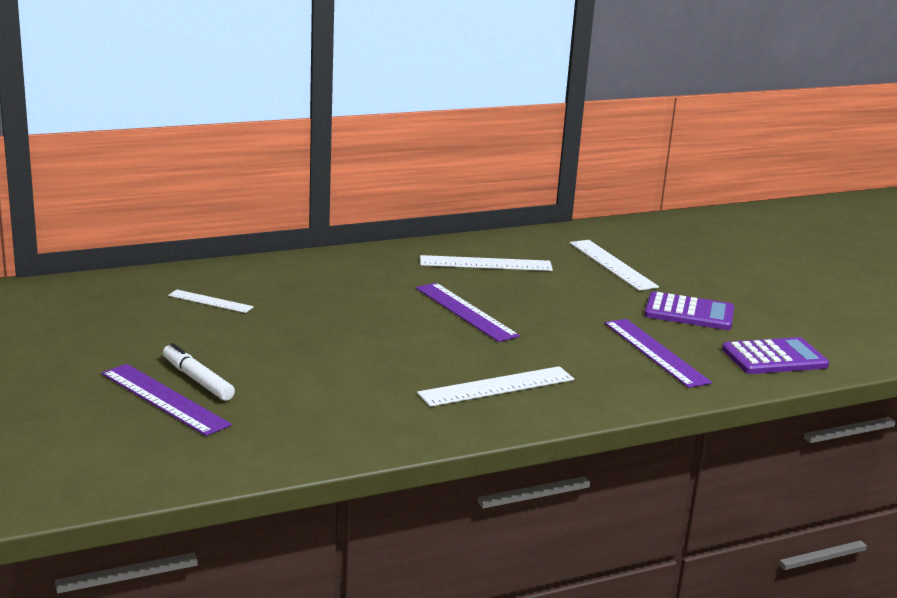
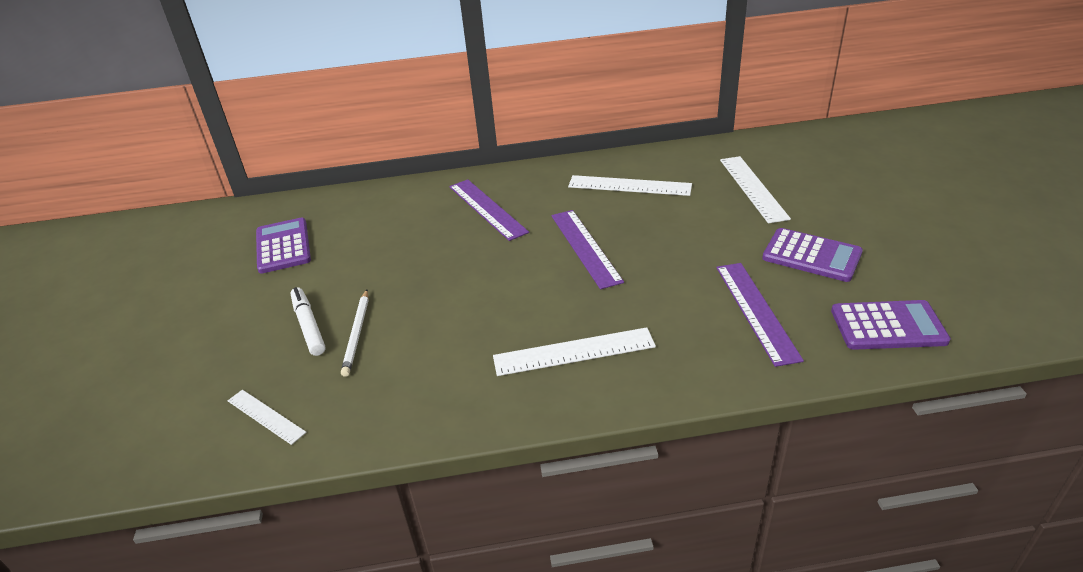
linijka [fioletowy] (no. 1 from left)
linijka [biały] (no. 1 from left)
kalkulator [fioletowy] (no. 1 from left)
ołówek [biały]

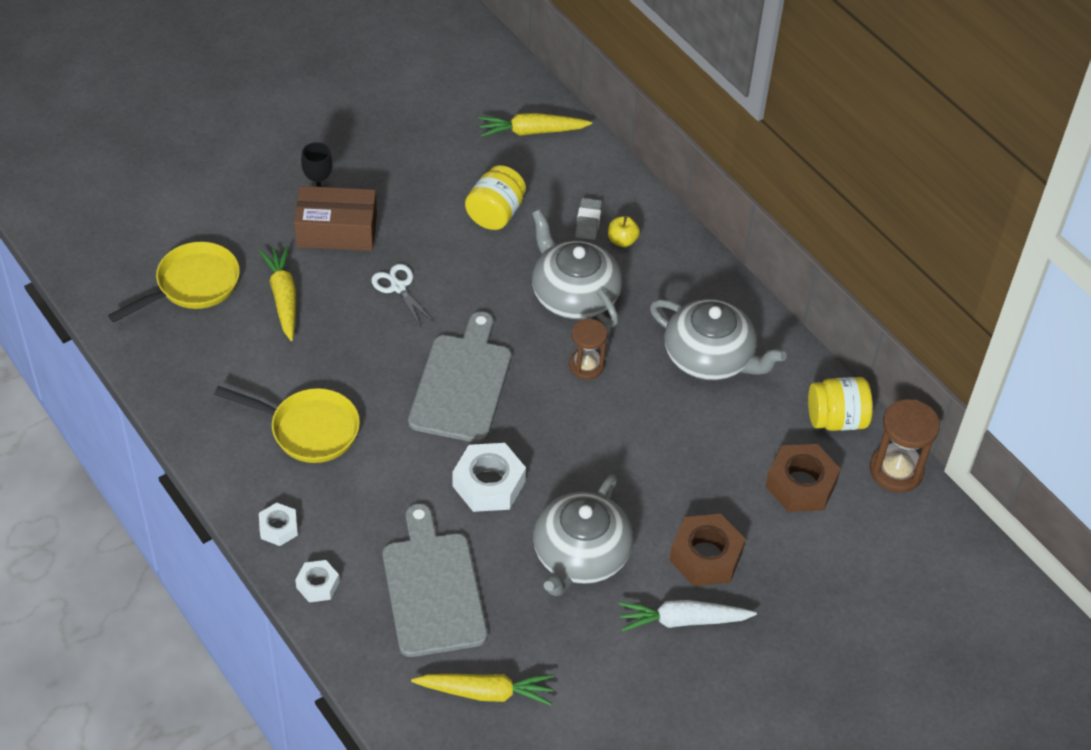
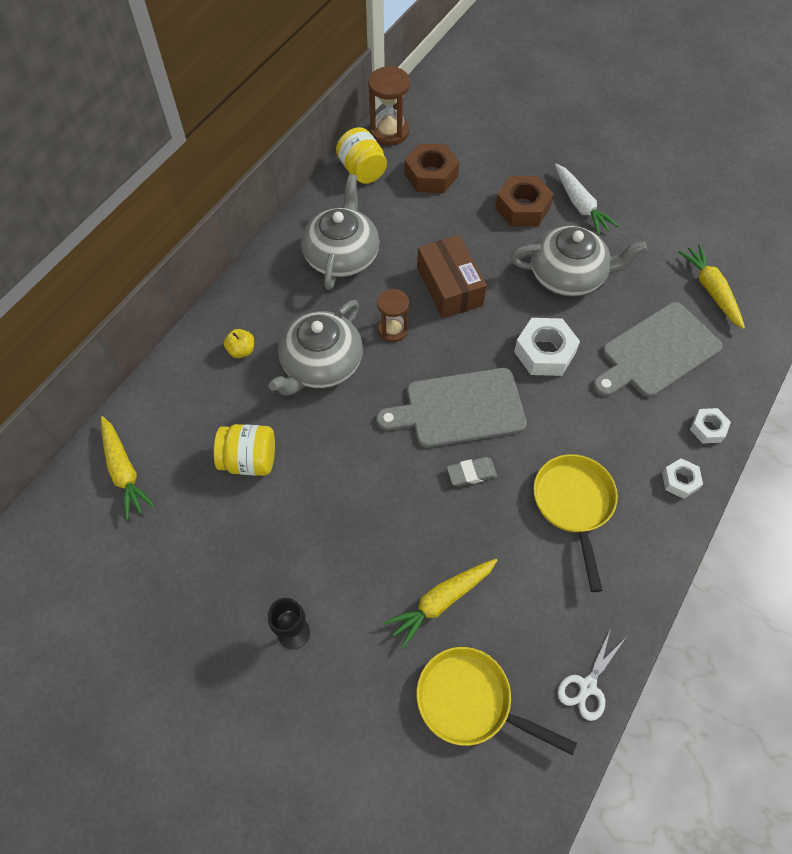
pudełko [brązowy]
nożyczki [biały]
gumka do mazania [szary]

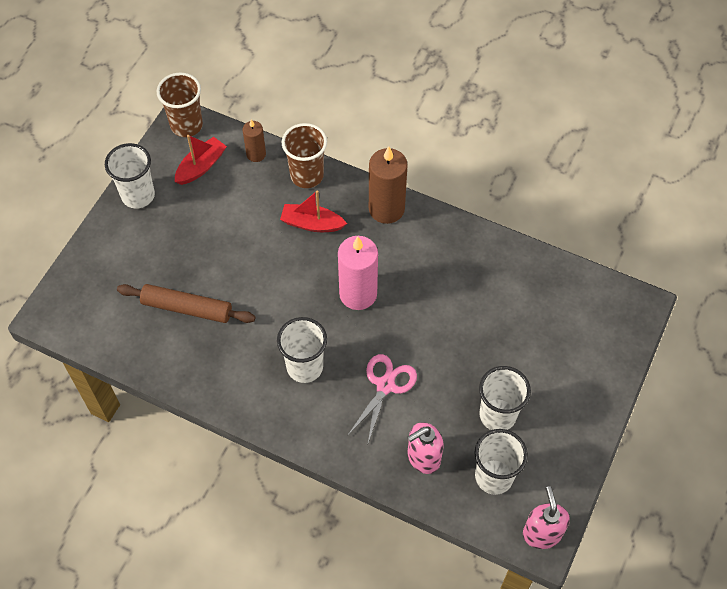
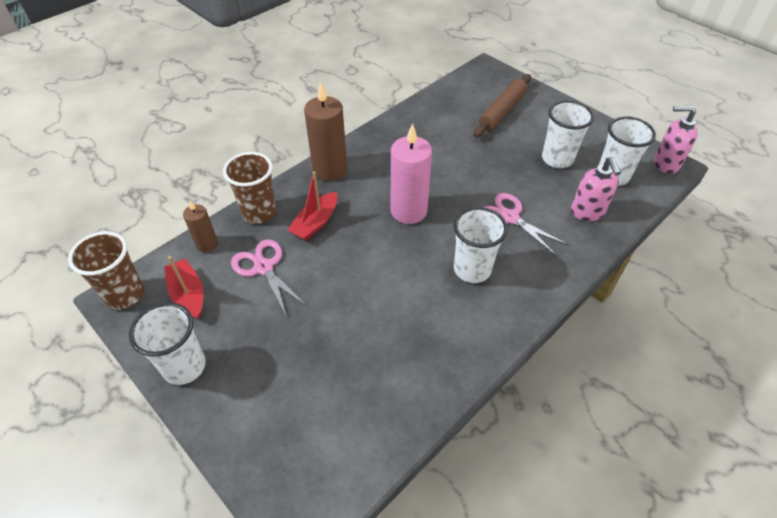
wałek do ciasta [brązowy]
nożyczki [różowy] (no. 1 from left)

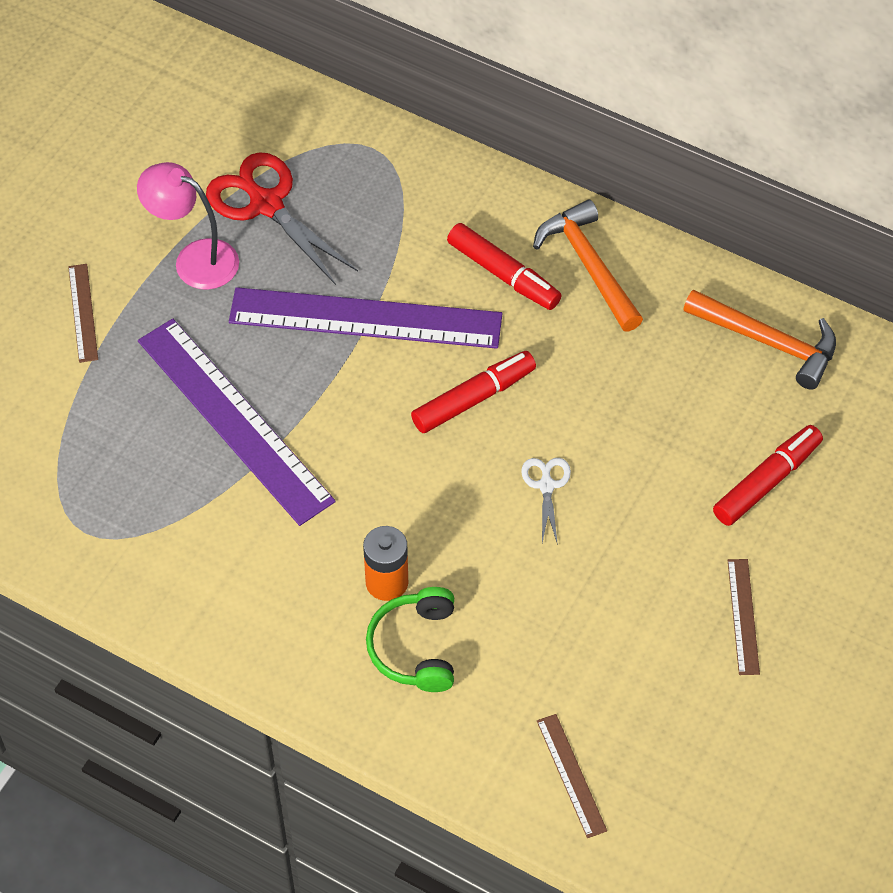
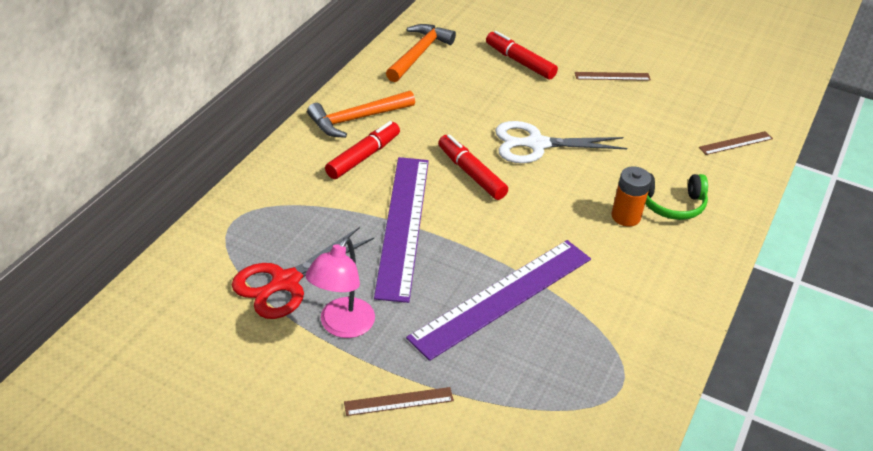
nożyczki [biały]

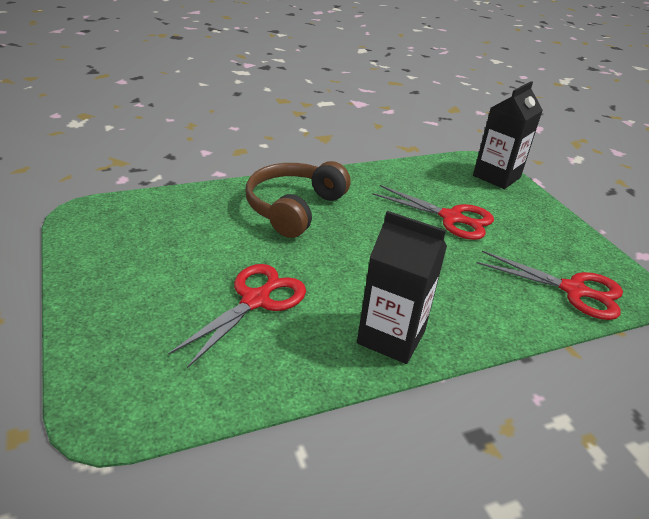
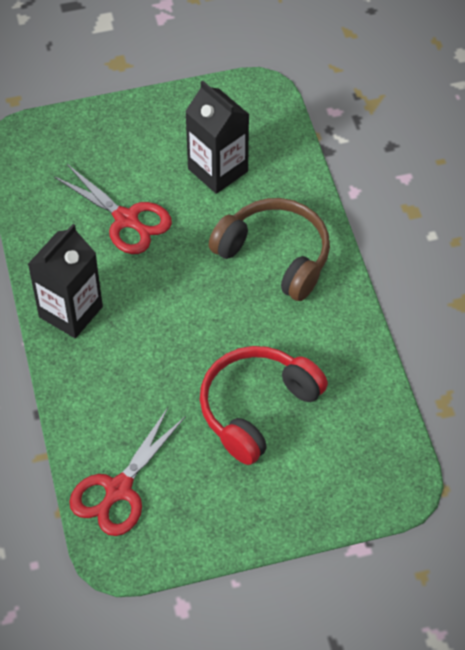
słuchawki [czerwony]
karton mleka [czarny] (no. 2 from left)

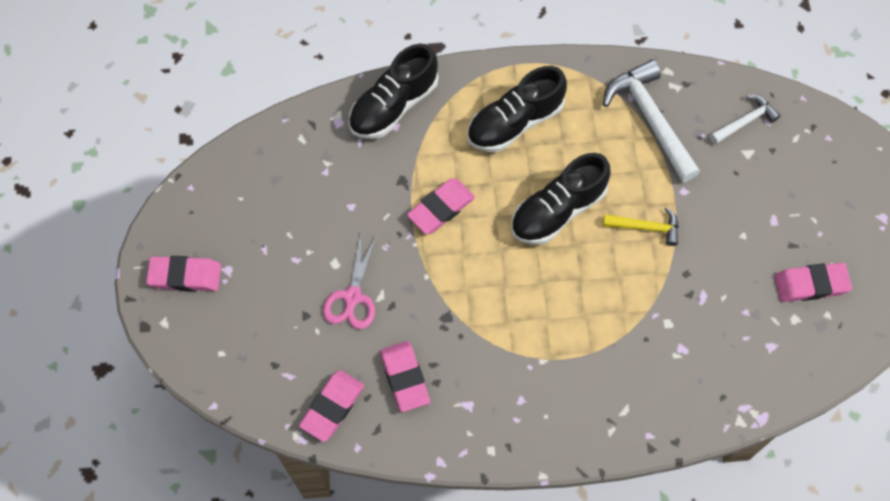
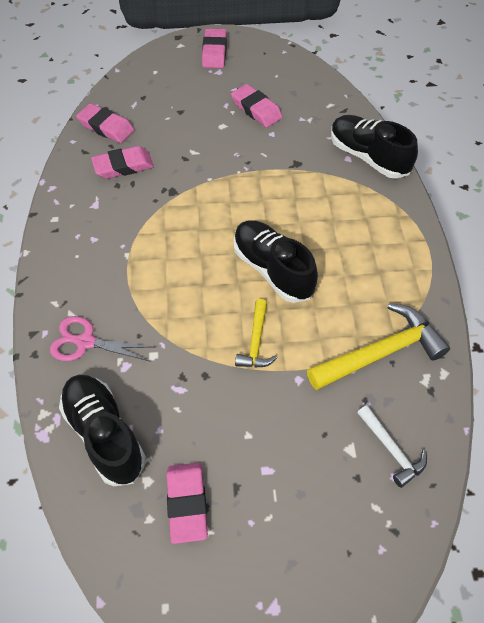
nożyczki [różowy]
gumka do mazania [różowy] (no. 5 from left)
but [czarny] (no. 1 from left)
młotek [żółty] (no. 2 from left)

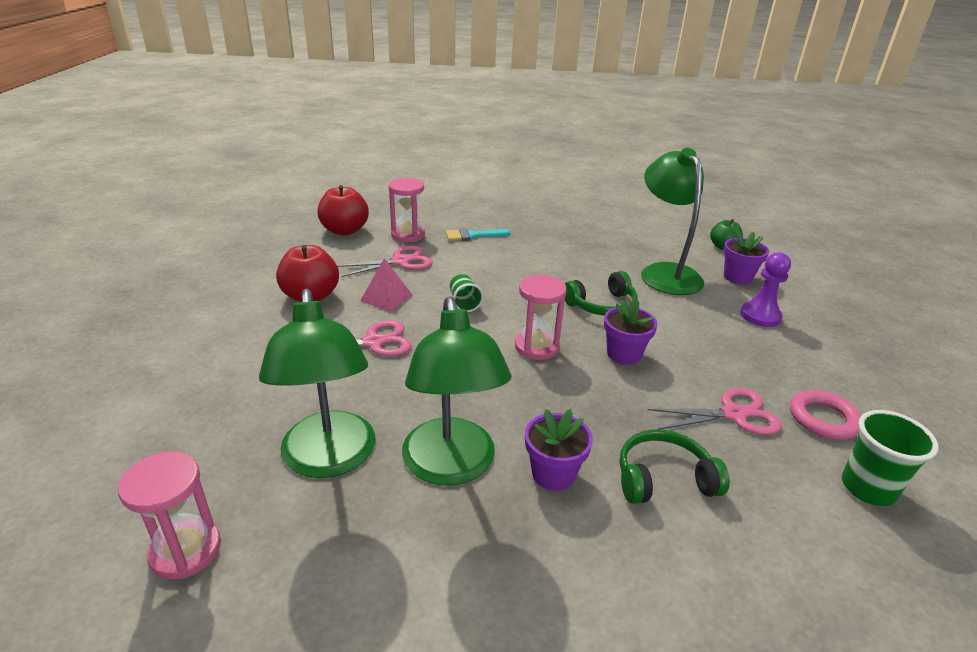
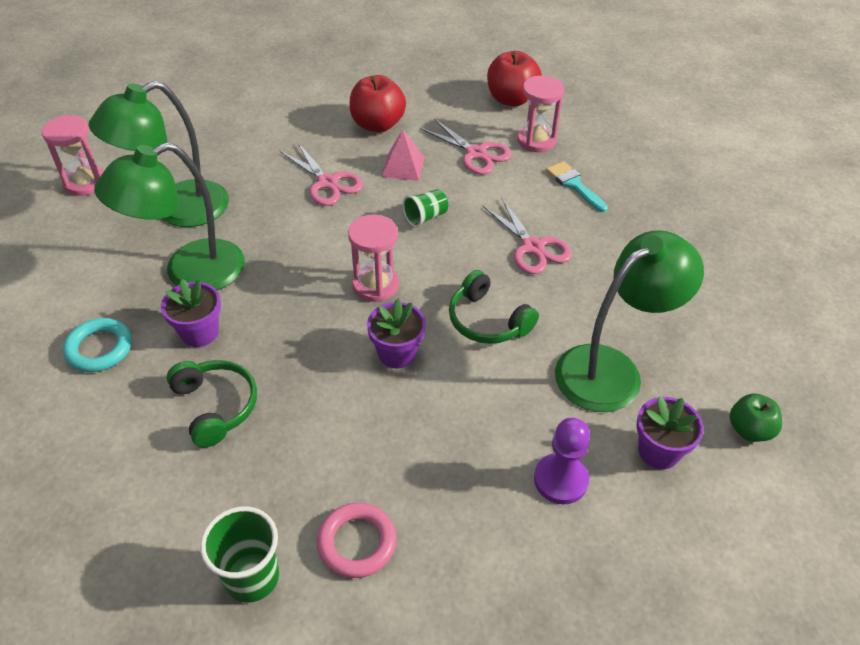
nożyczki [różowy] (no. 3 from left)
pierścień [turkusowy]

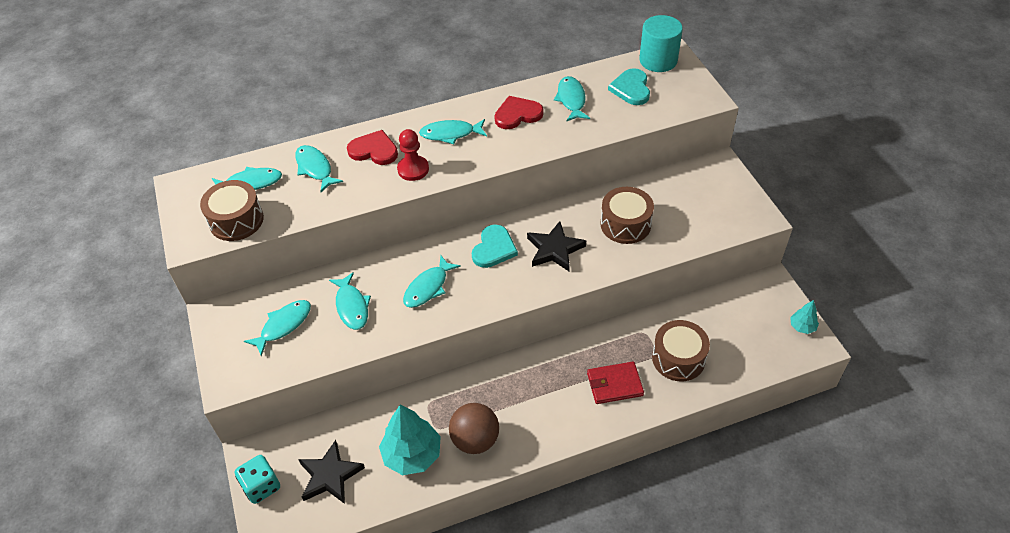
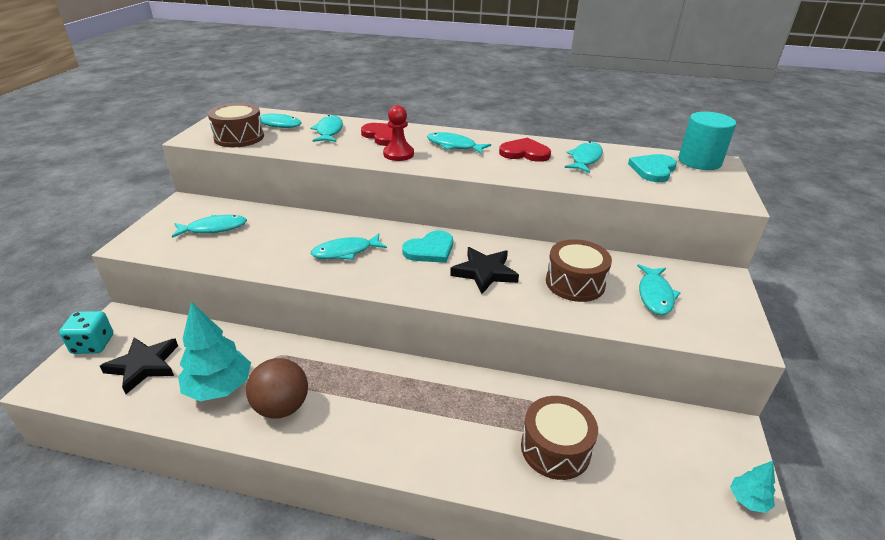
ryba [turkusowy] (no. 7 from left)
portfel [czerwony]

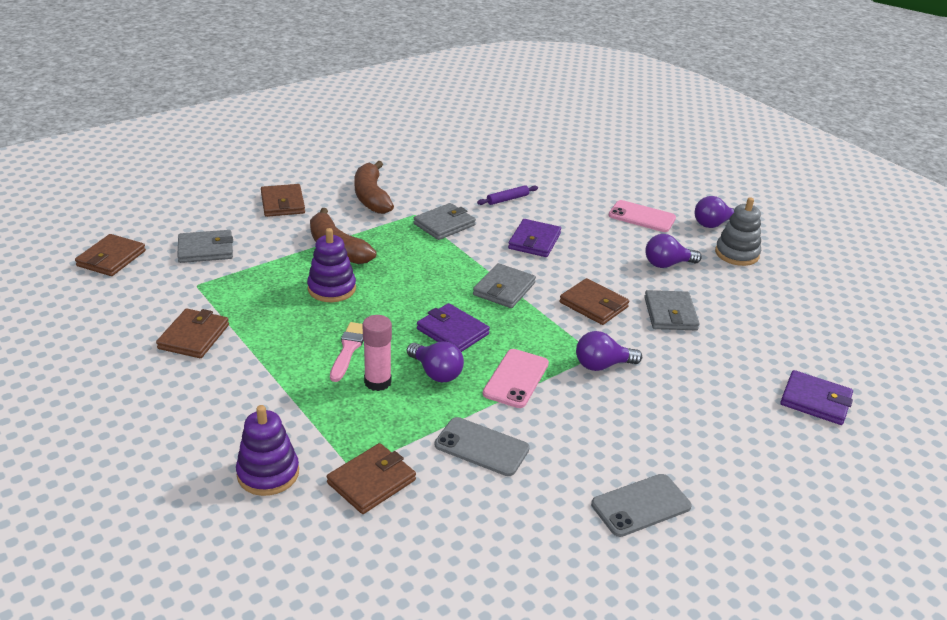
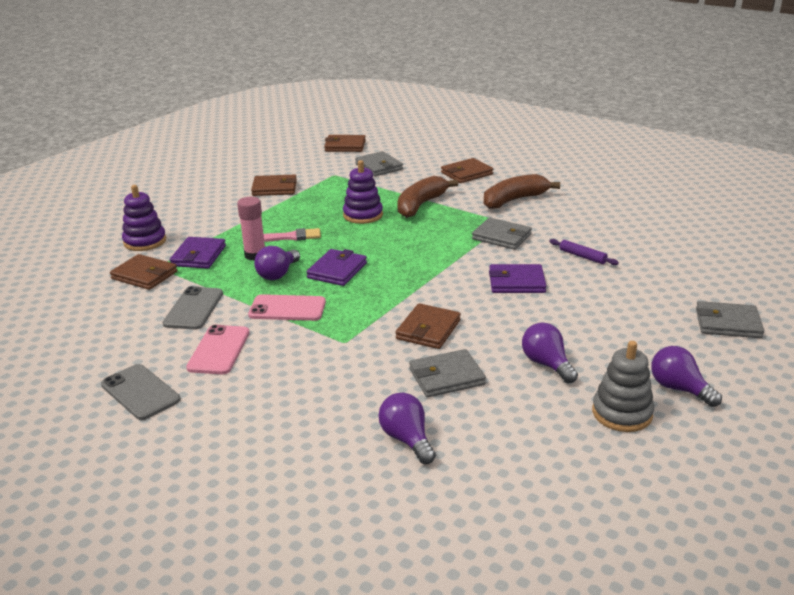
portfel [szary] (no. 4 from left)
żarówka [fioletowy] (no. 2 from left)
telefon [różowy] (no. 1 from left)
portfel [fioletowy] (no. 1 from left)

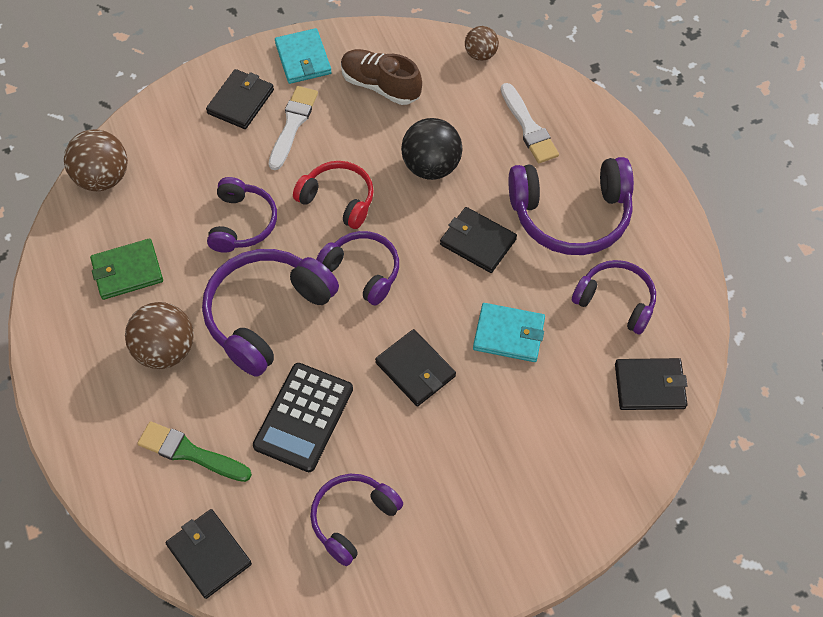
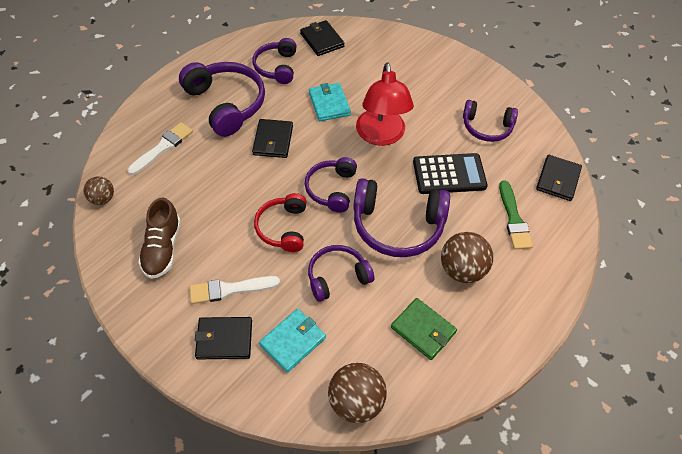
portfel [turkusowy] (no. 1 from left)
lampka [czerwony]
piłka [czarny]

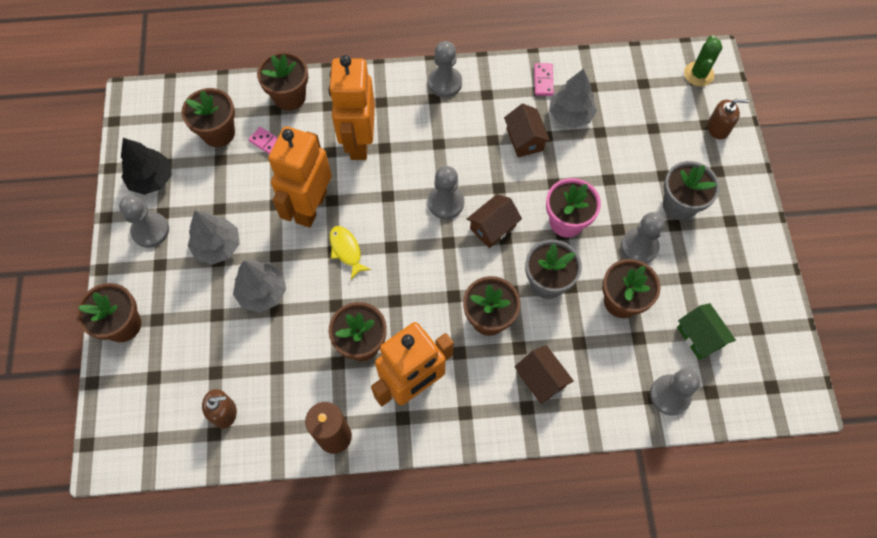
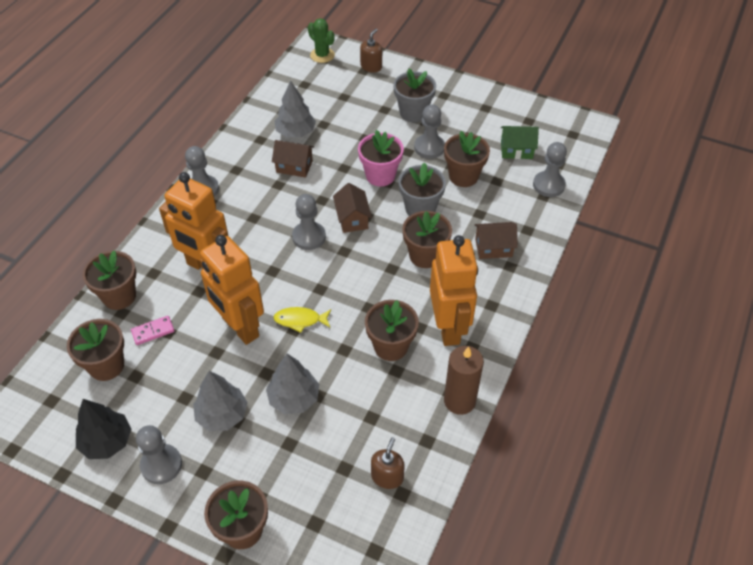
kostka domina [różowy] (no. 2 from left in the first image)

